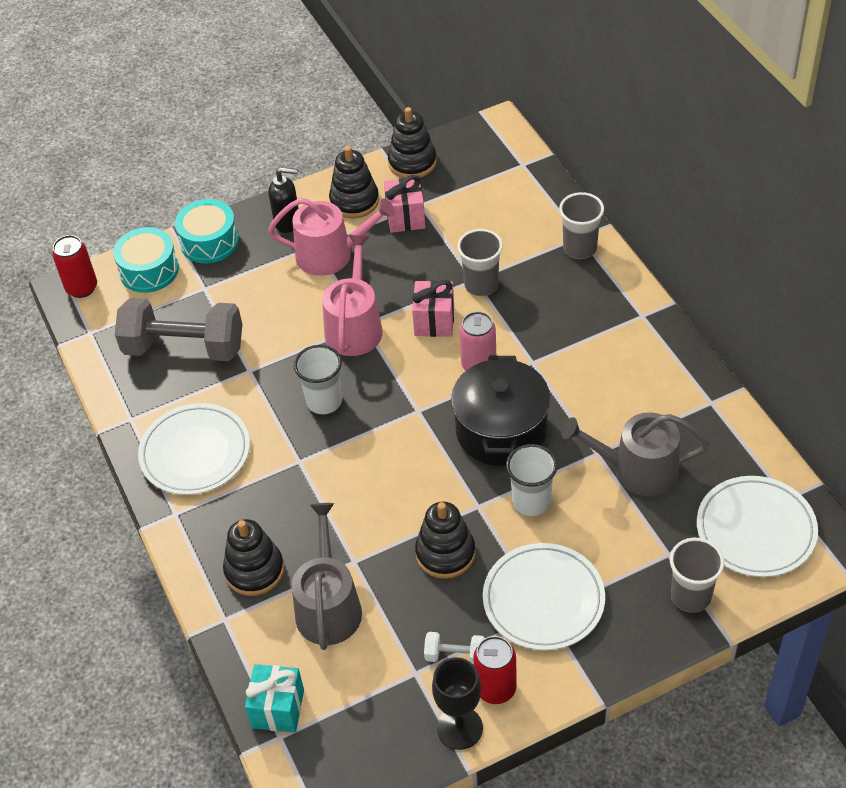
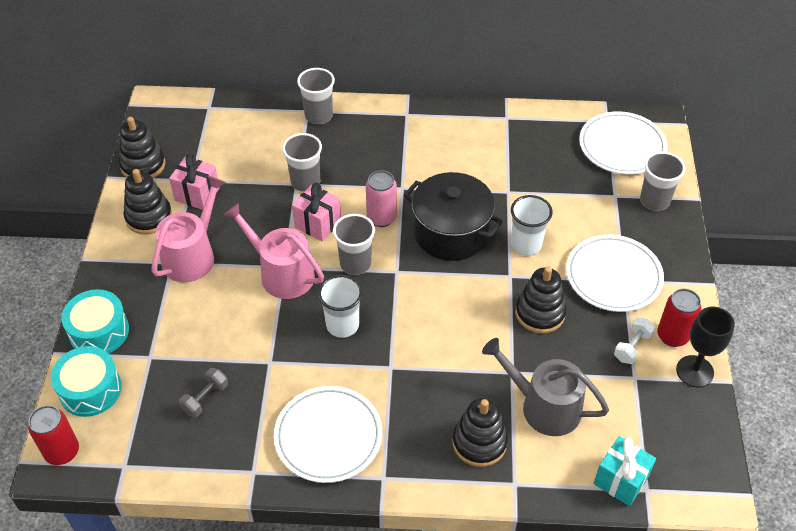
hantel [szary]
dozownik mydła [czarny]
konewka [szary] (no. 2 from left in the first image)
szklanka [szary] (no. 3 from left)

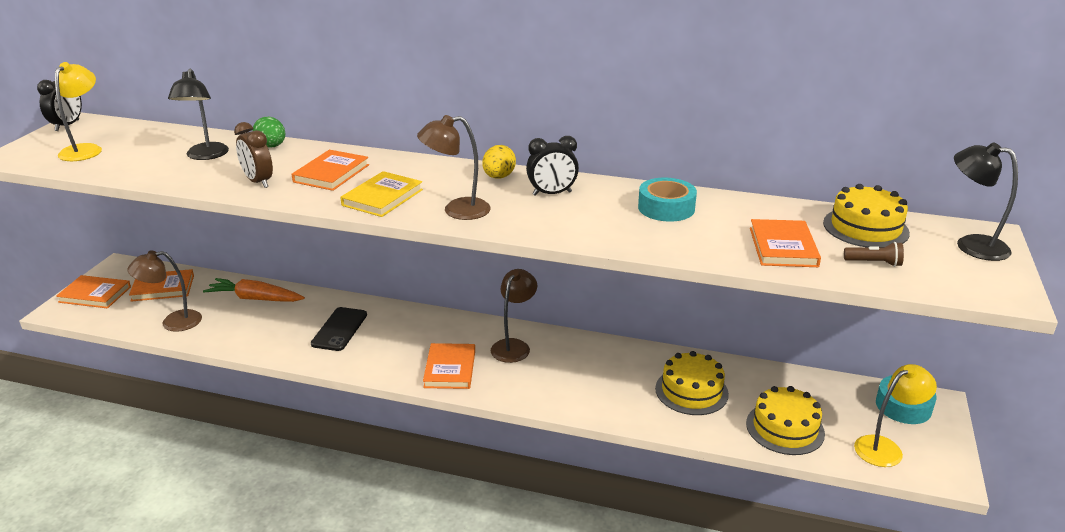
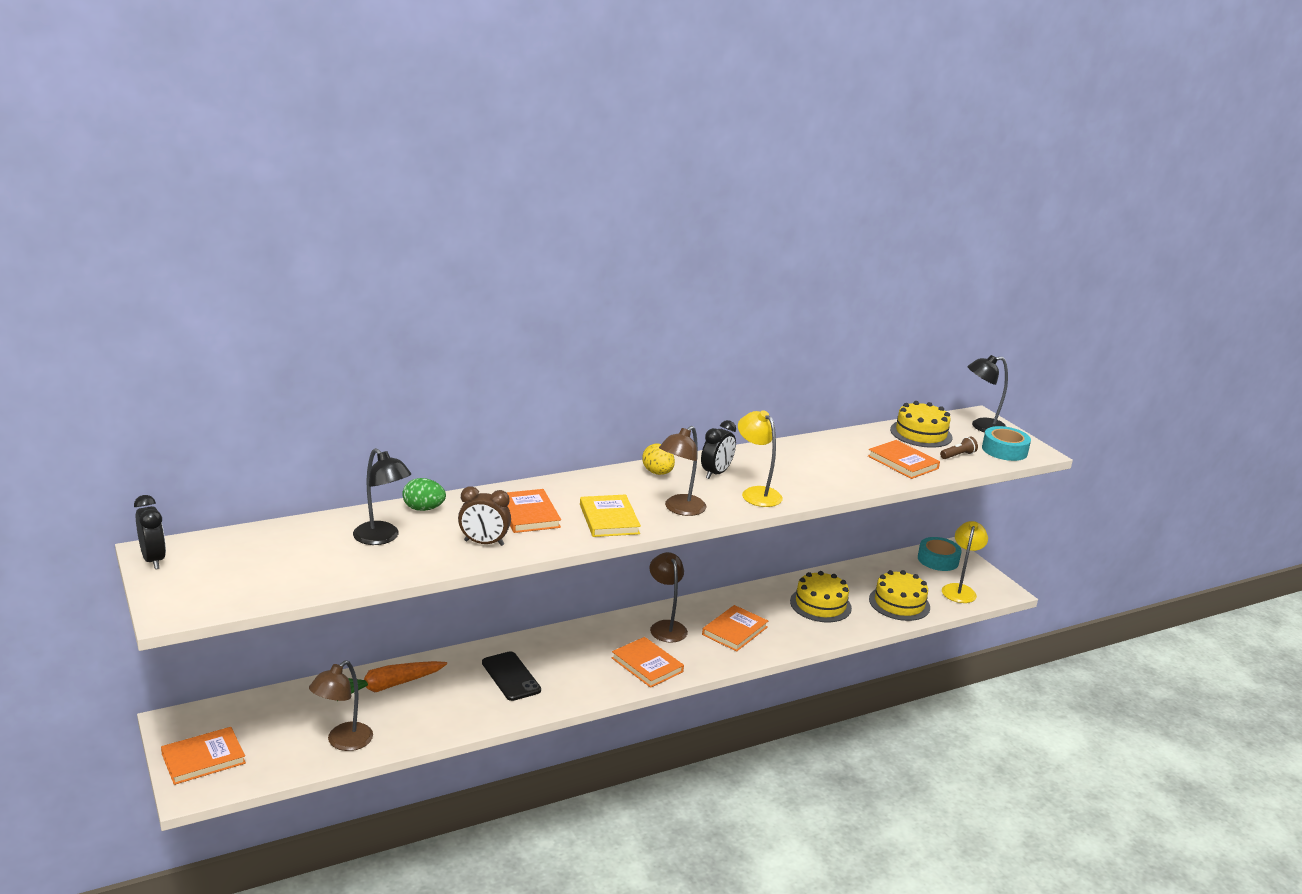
lampka [żółty] (no. 1 from left)
książka [pomarańczowy] (no. 4 from left)
taśma klejąca [turkusowy] (no. 2 from left)

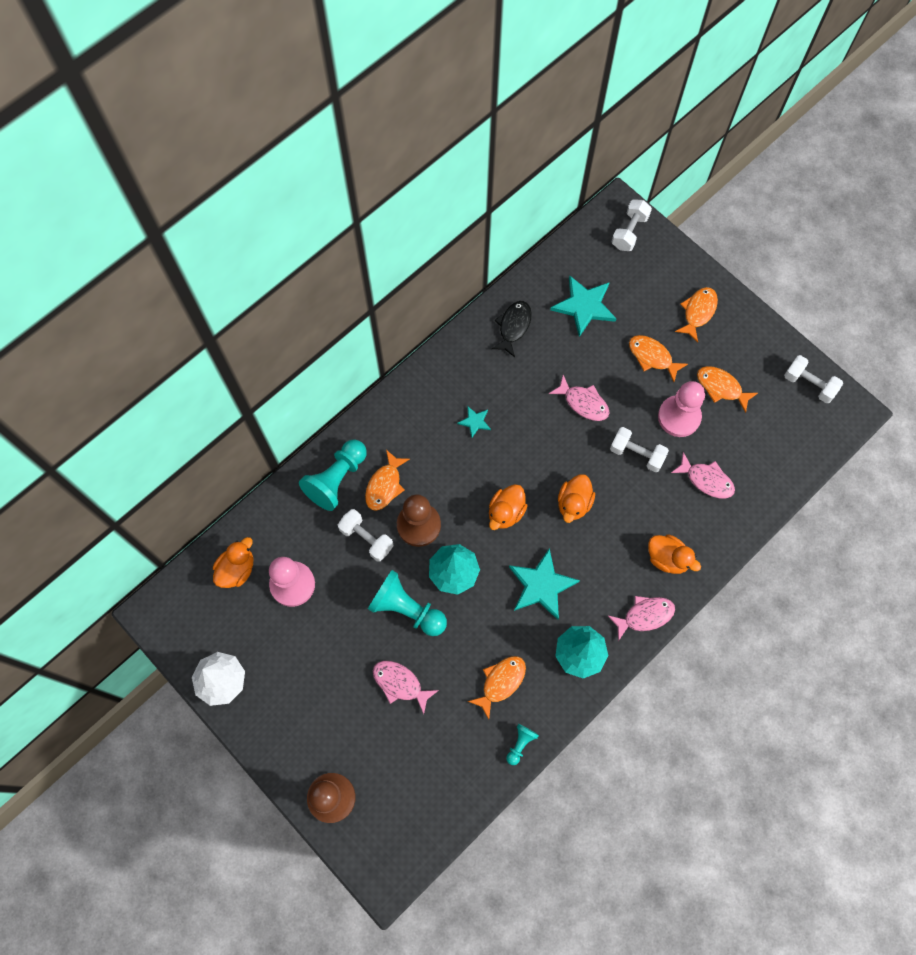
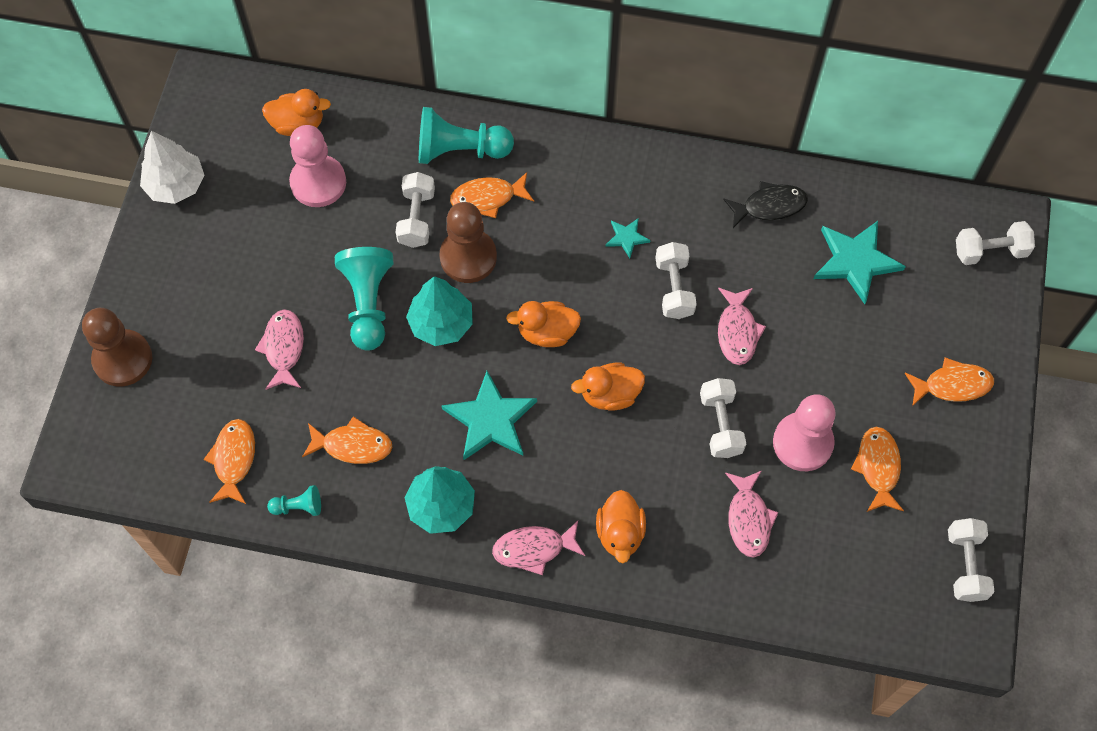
ryba [różowy] (no. 2 from left)
ryba [pomarańczowy] (no. 1 from left)
hantel [biały] (no. 2 from left)

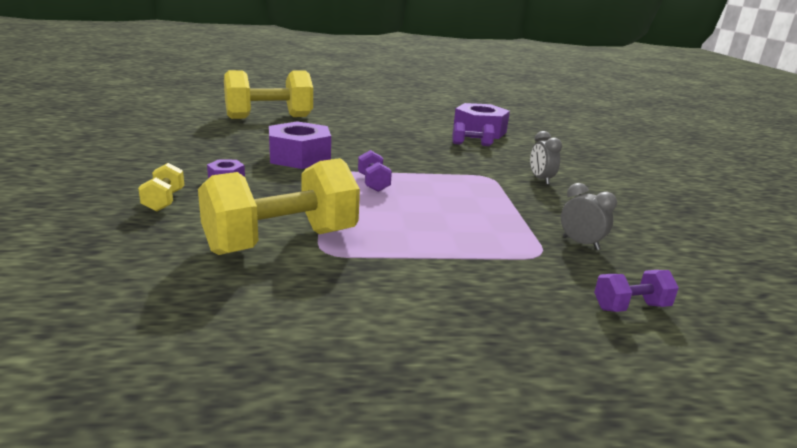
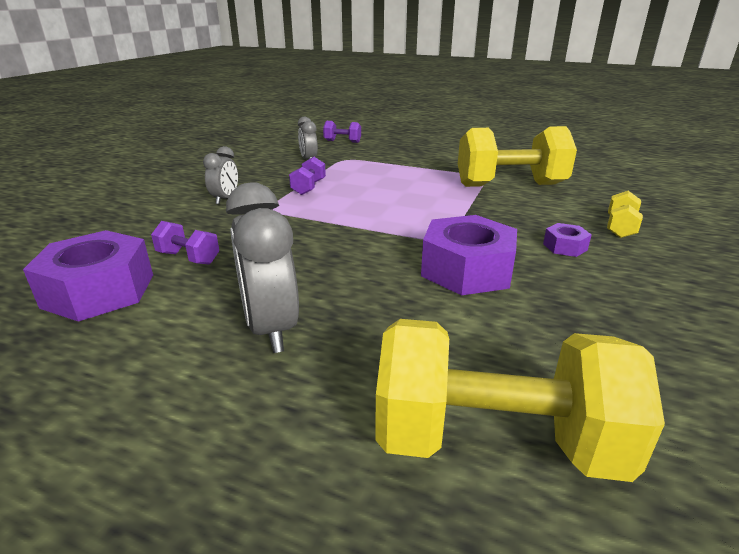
hantel [fioletowy] (no. 2 from left)
budzik [szary] (no. 2 from left)

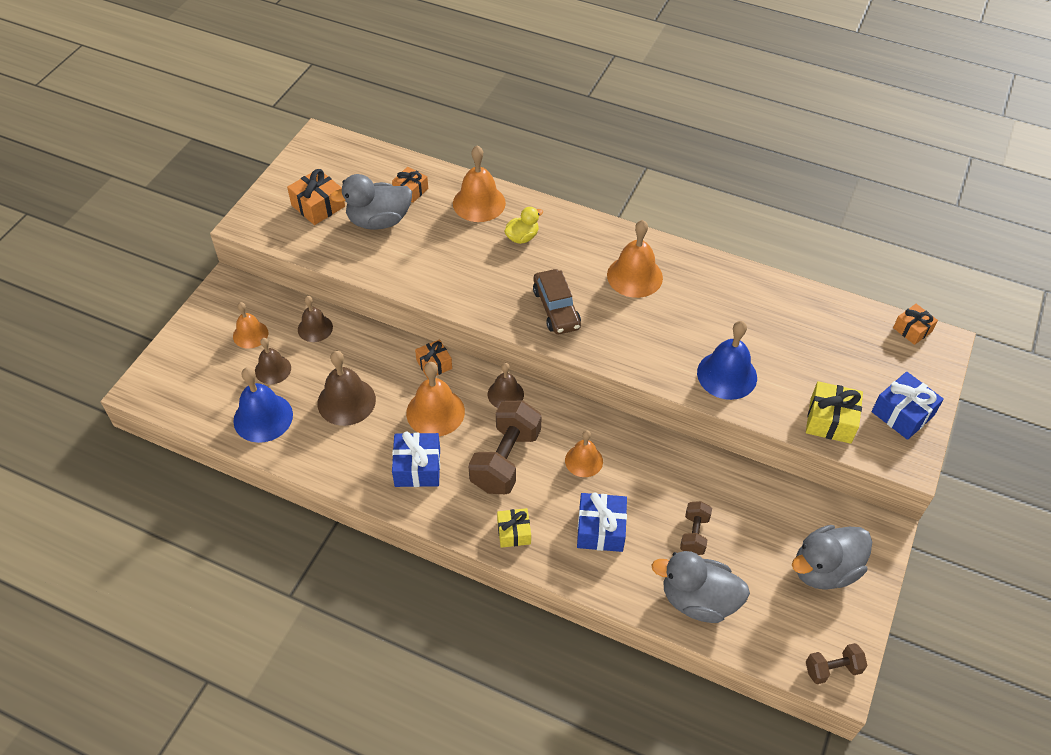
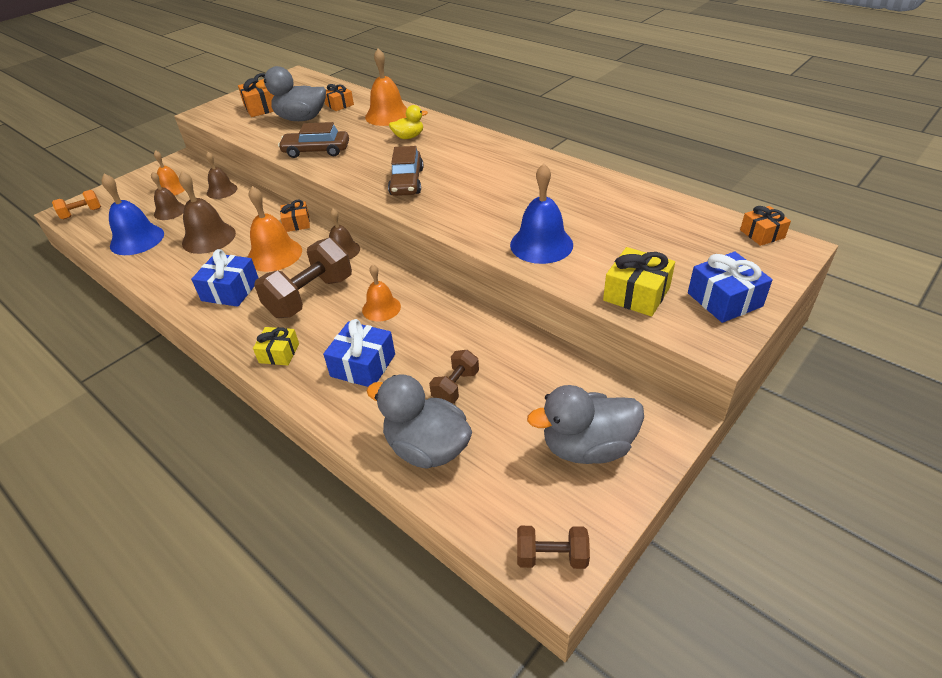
dzwonek [pomarańczowy] (no. 5 from left in the first image)
hantel [pomarańczowy]
samochód [brązowy] (no. 1 from left)

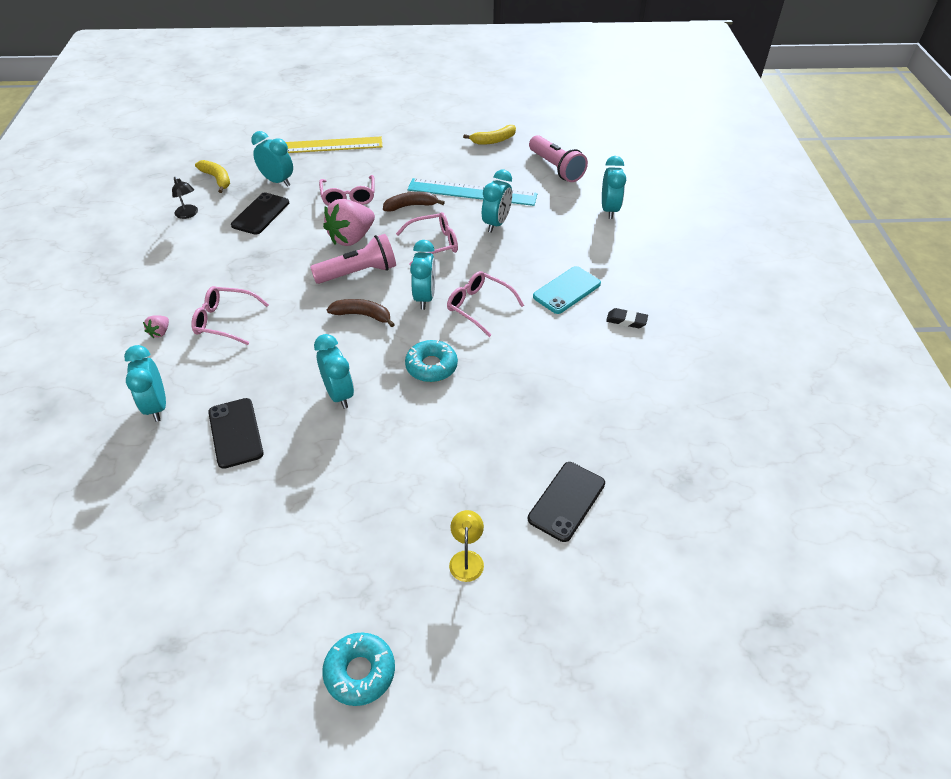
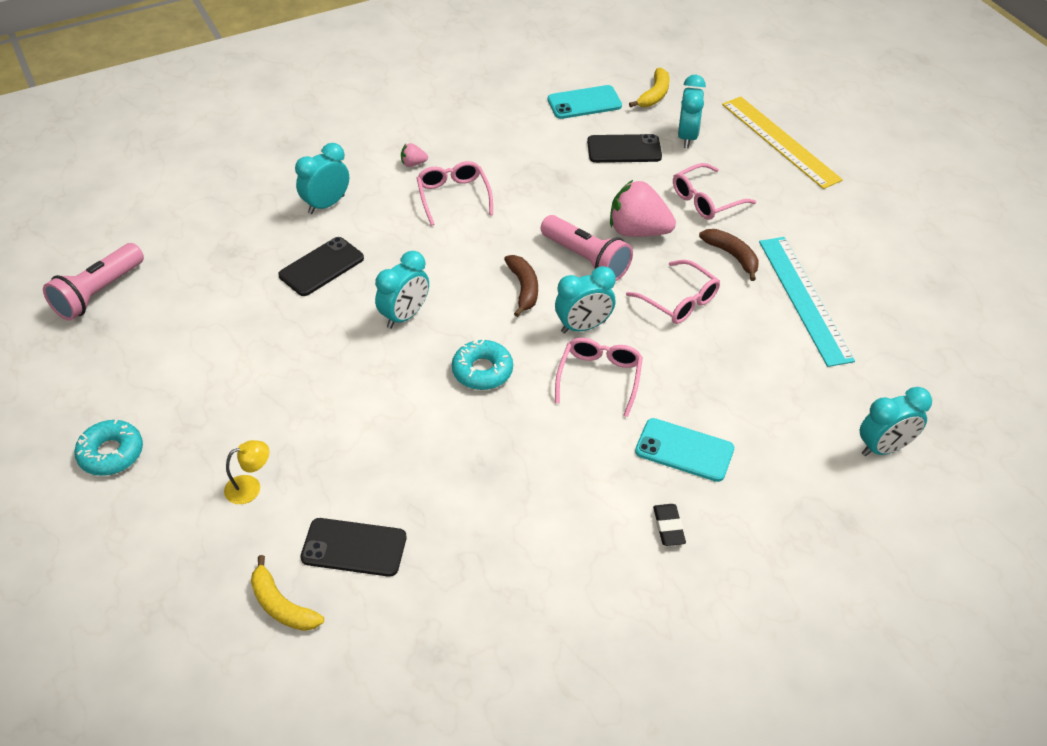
telefon [turkusowy] (no. 1 from left)
banan [żółty] (no. 1 from left)
budzik [turkusowy] (no. 5 from left in the first image)
latarka [różowy] (no. 1 from left)

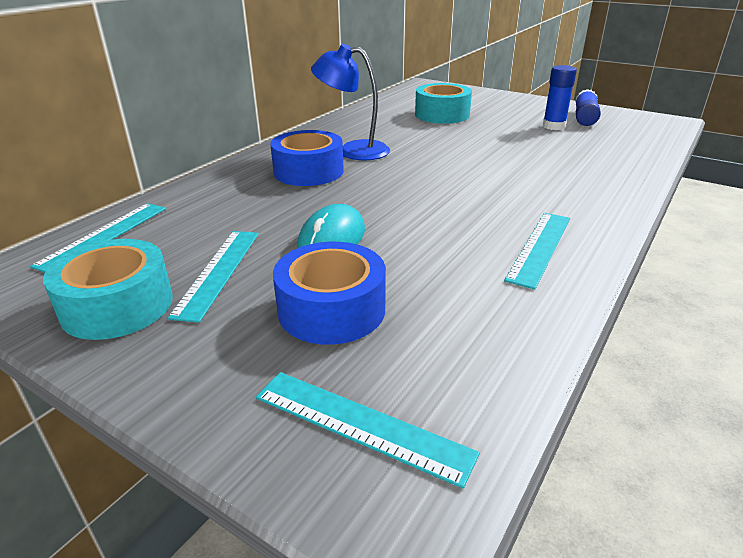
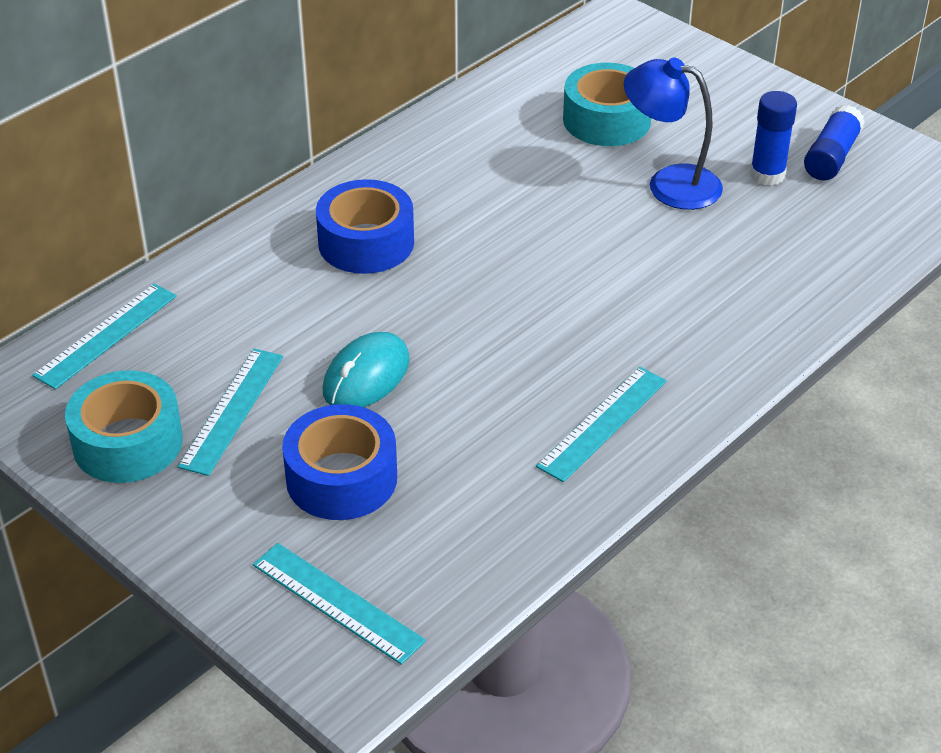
lampka [niebieski]

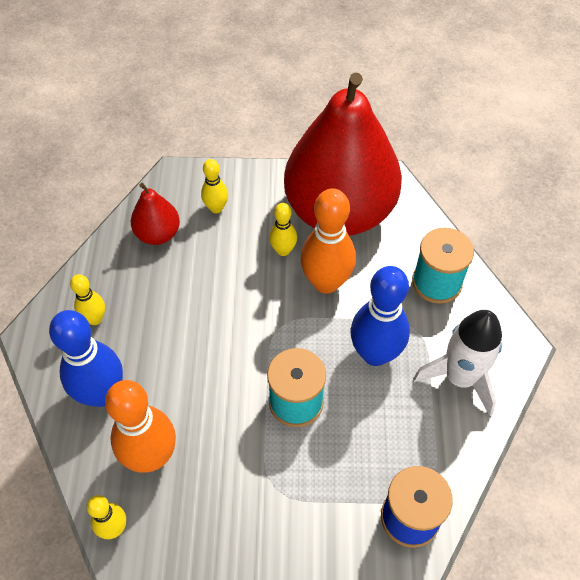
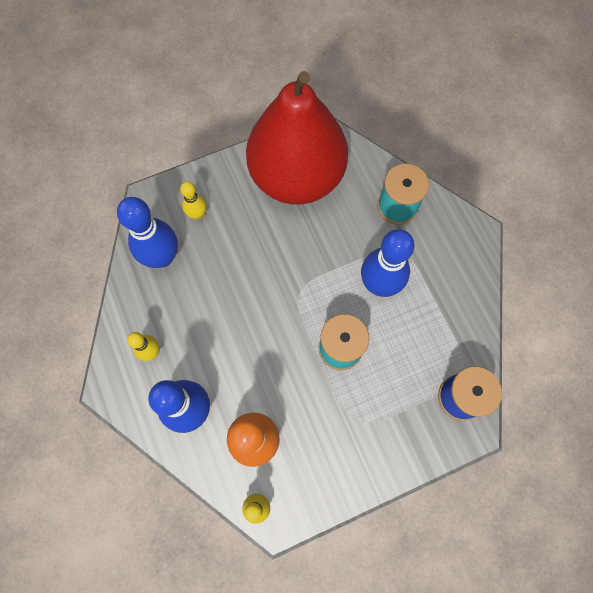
kręgiel [niebieski] (no. 1 from left)
kręgiel [żółty] (no. 4 from left in the first image)
kręgiel [pomarańczowy] (no. 2 from left in the first image)
rakieta [biały]

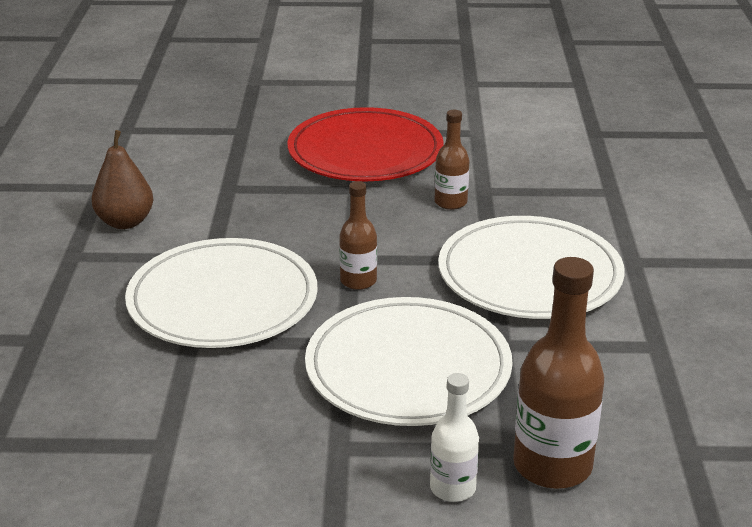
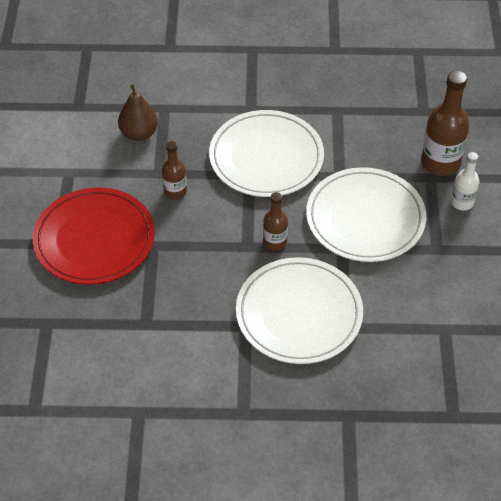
gruszka [brązowy]

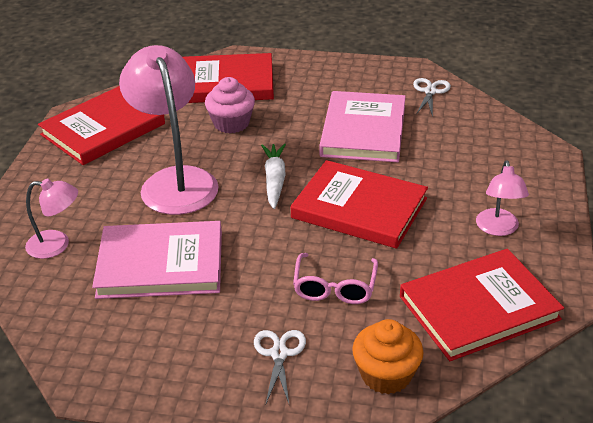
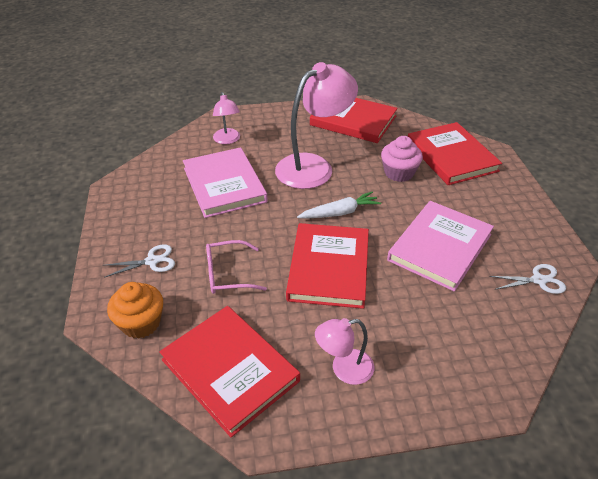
książka [różowy] (no. 2 from left)

